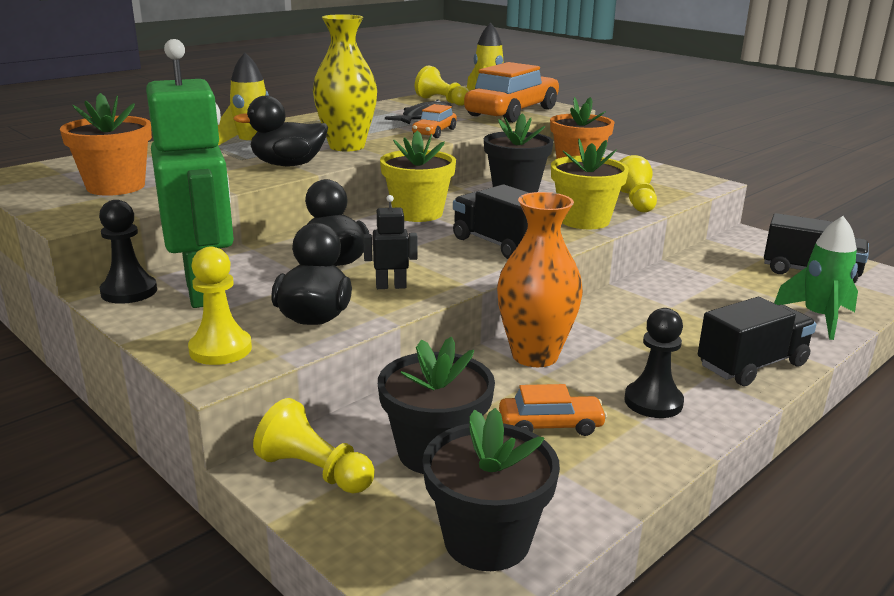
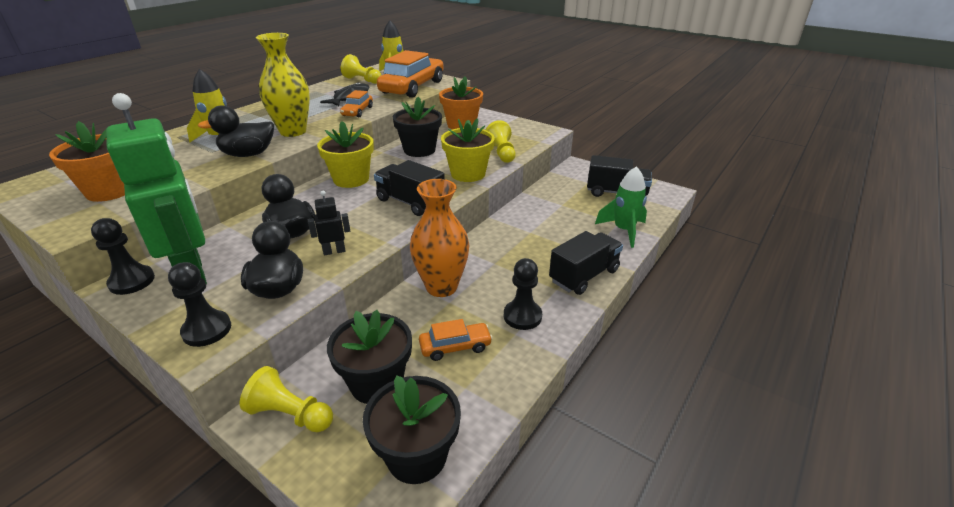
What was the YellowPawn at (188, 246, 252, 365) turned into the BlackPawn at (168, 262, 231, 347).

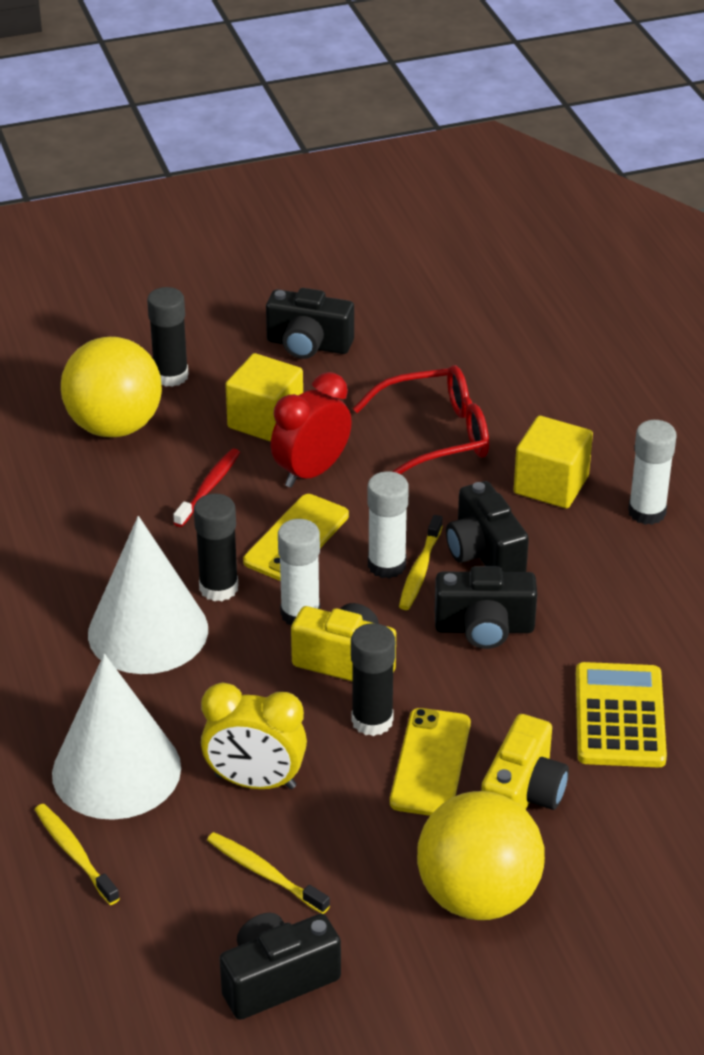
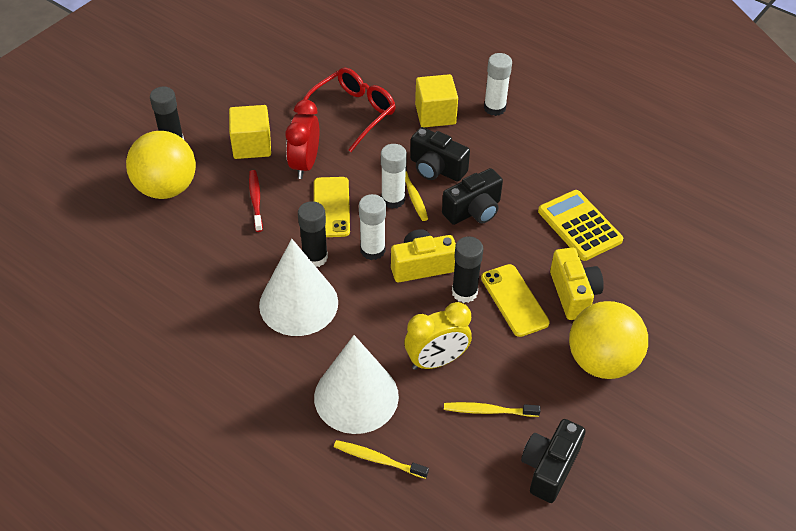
The second view lost the BlackCamera at (266, 288, 354, 359).

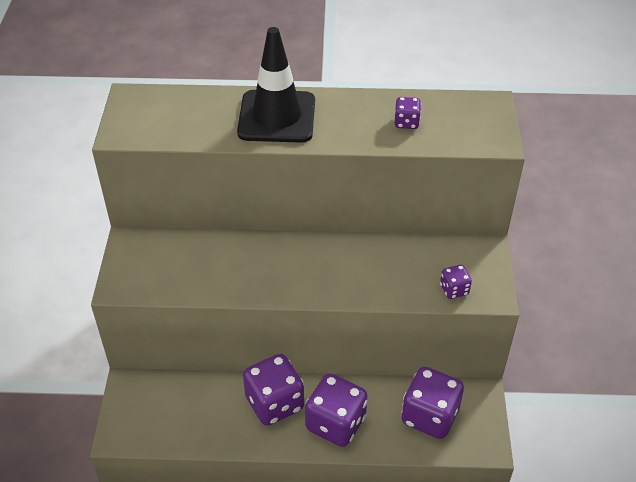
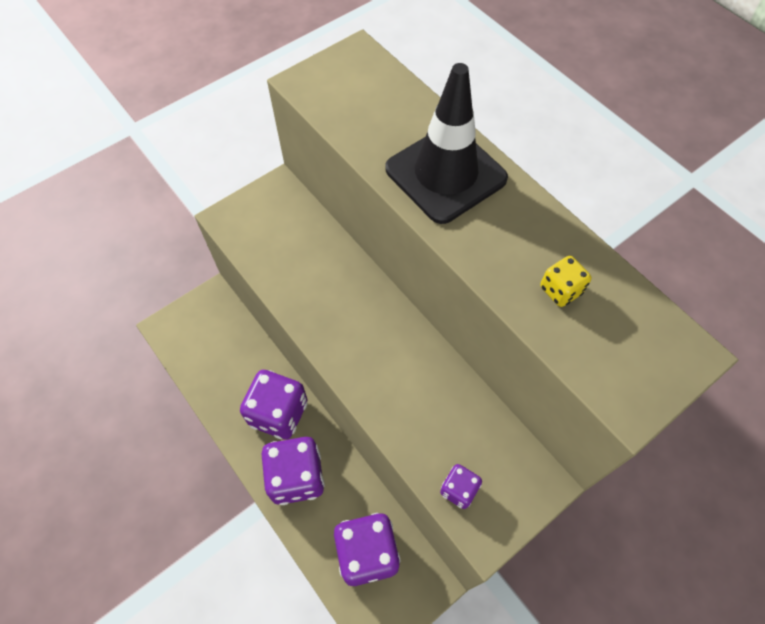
What was the PurpleDice at (395, 97, 421, 129) turned into the YellowDice at (540, 256, 592, 307).

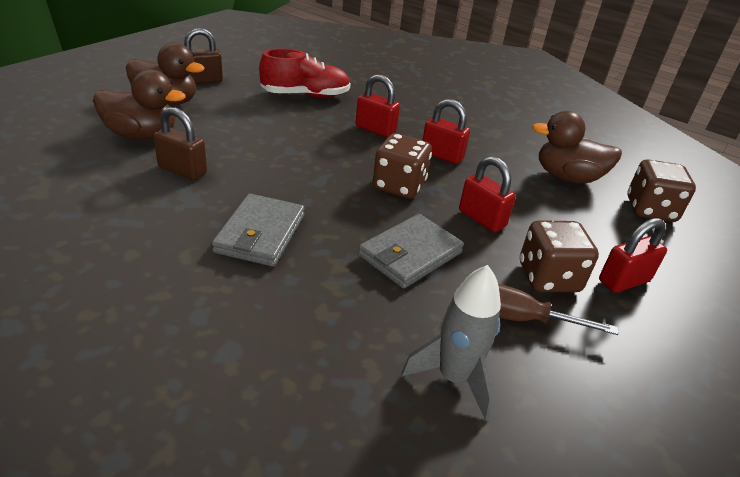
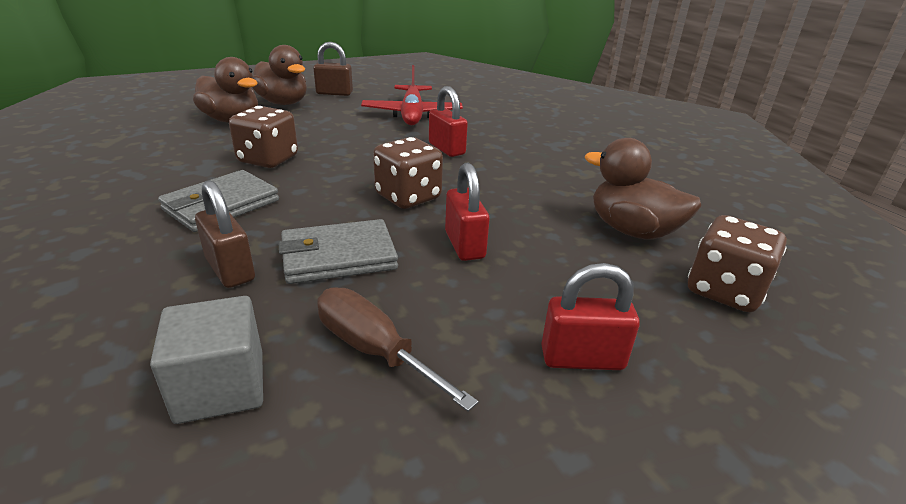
Where the RedShoe stood at (259, 49, 351, 97), the RedPlane came to stand at (361, 65, 463, 125).
The second view lost the RedPadlock at (423, 99, 470, 164).
The BrownPadlock ended up elsewhere, having gone from (153, 107, 207, 180) to (195, 180, 255, 288).
The BrownDice ended up elsewhere, having gone from (520, 220, 599, 292) to (229, 106, 298, 168).
Where the GreyRocket stood at (402, 265, 501, 420), the GreyCube came to stand at (150, 296, 263, 424).

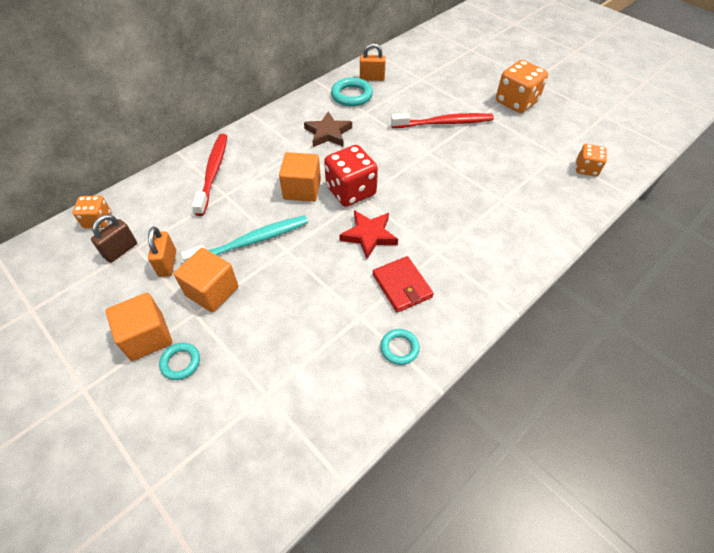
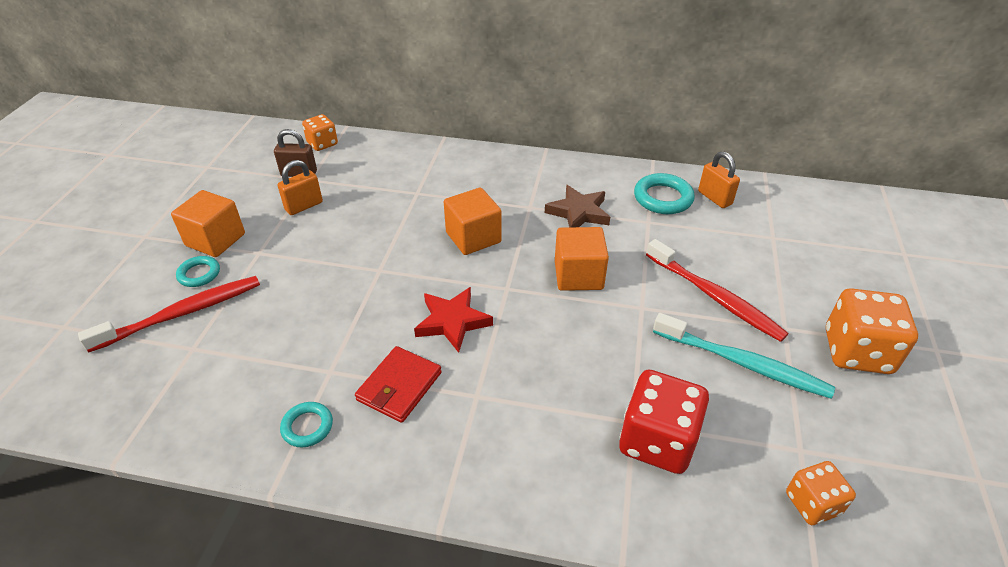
The RedToothbrush ended up elsewhere, having gone from (192, 134, 227, 216) to (78, 276, 260, 352).
The RedDice ended up elsewhere, having gone from (324, 145, 378, 207) to (619, 370, 709, 474).
The TurquoiseToothbrush ended up elsewhere, having gone from (181, 215, 308, 262) to (653, 313, 835, 399).
The OrangeCube ended up elsewhere, having gone from (174, 248, 238, 313) to (555, 227, 609, 291).

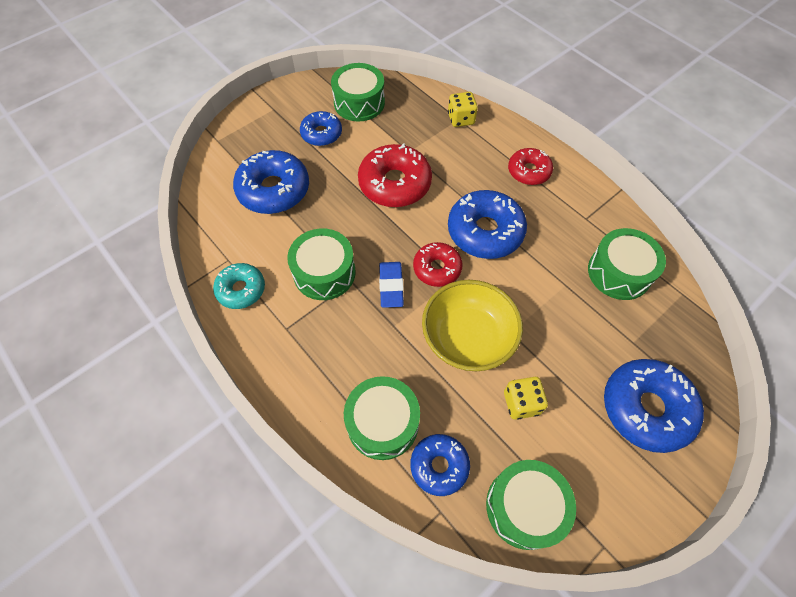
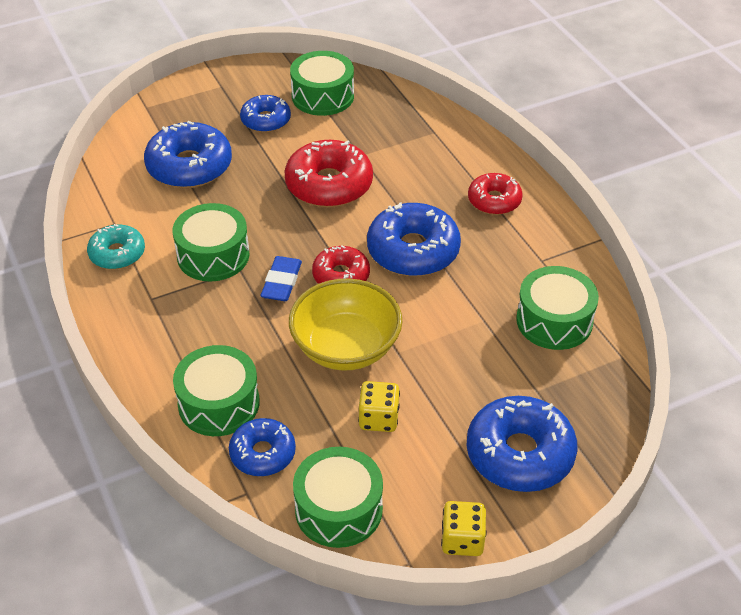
The YellowDice ended up elsewhere, having gone from (448, 92, 478, 127) to (441, 501, 486, 556).

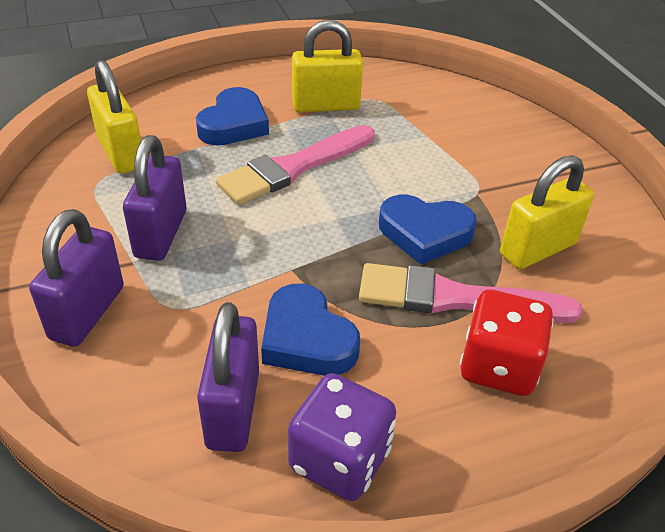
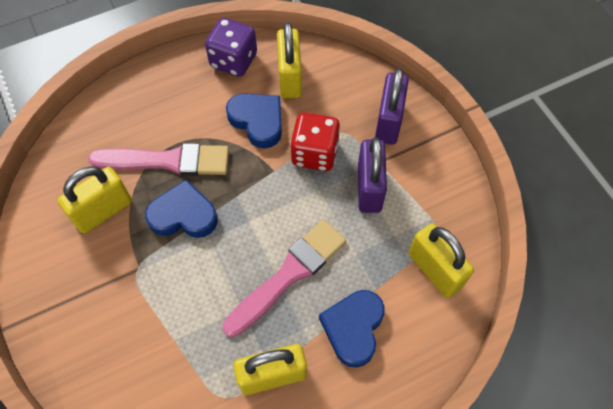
The RedDice ended up elsewhere, having gone from (460, 289, 554, 396) to (290, 113, 340, 171).
What was the PurplePadlock at (197, 302, 259, 452) turned into the YellowPadlock at (277, 22, 302, 98).

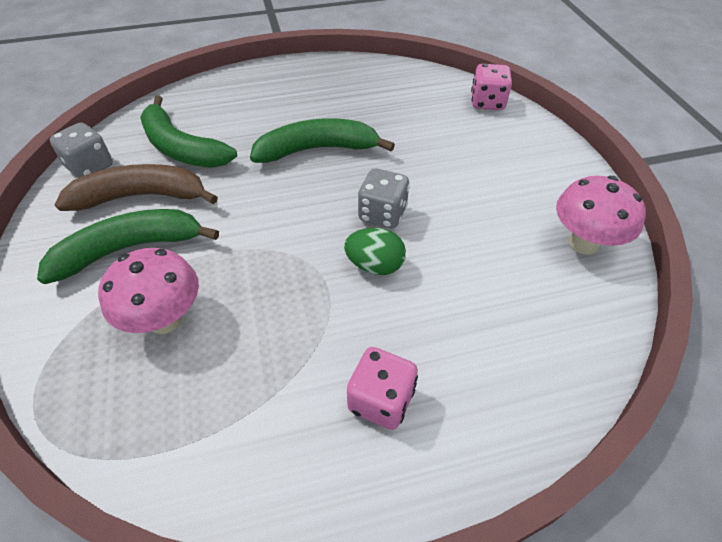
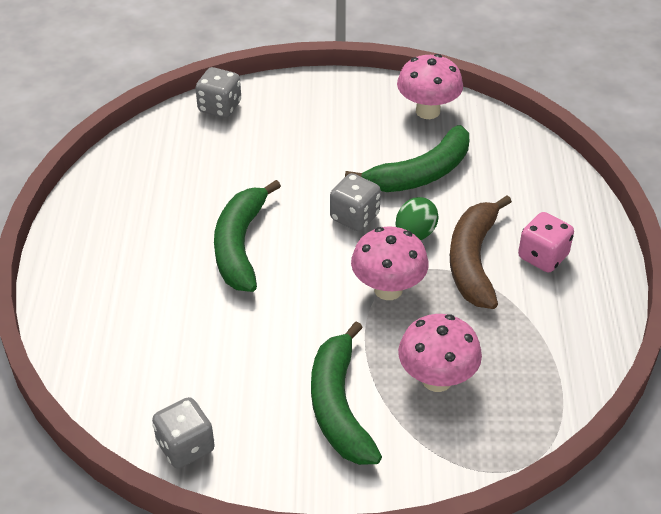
What was the PinkDice at (471, 64, 512, 110) turned into the GreyDice at (195, 67, 241, 118).
The GreenBanana ended up elsewhere, having gone from (140, 95, 237, 168) to (345, 125, 469, 192).
The BrownBanana ended up elsewhere, having gone from (54, 164, 218, 211) to (450, 195, 512, 309).
The second view gained the PinkMushroom at (351, 226, 429, 300).

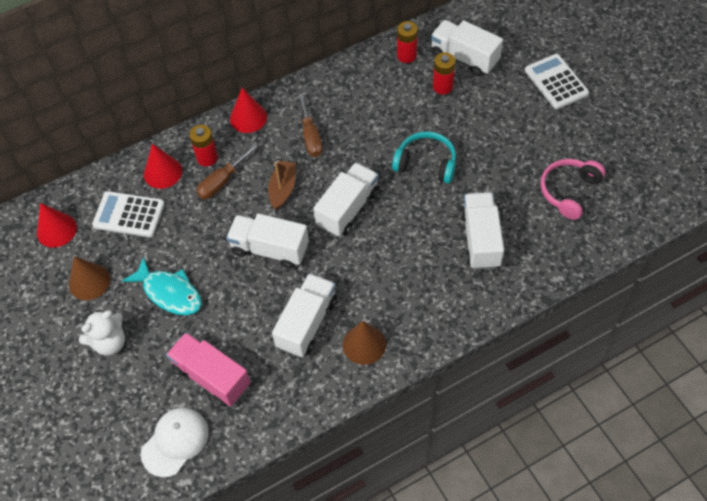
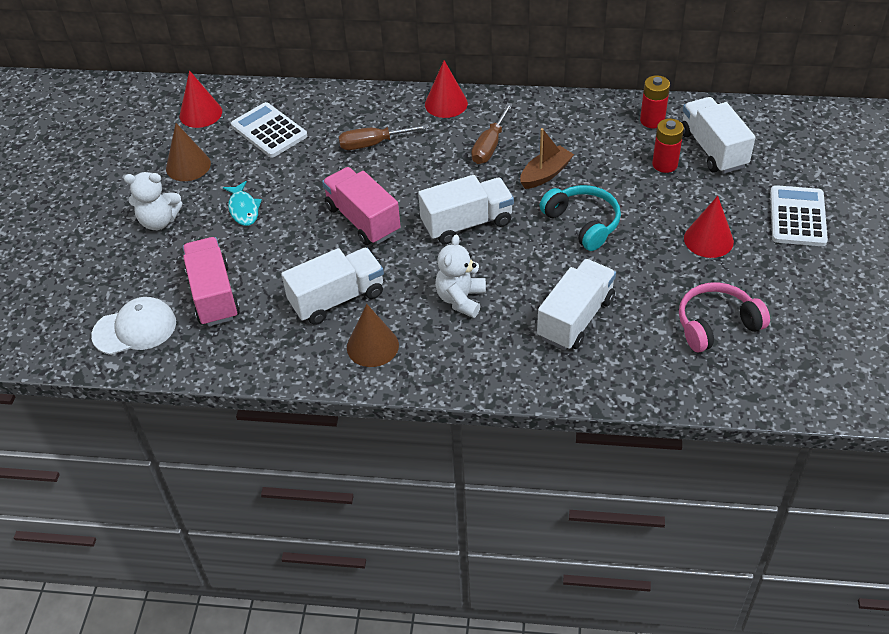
The second view lost the RedBattery at (189, 125, 218, 166).
The RedCone ended up elsewhere, having gone from (144, 144, 182, 189) to (684, 196, 734, 258).
The BrownBoat ended up elsewhere, having gone from (268, 161, 296, 210) to (520, 128, 574, 189).
What was the WhiteTruck at (226, 213, 309, 269) turned into the PinkTruck at (322, 167, 401, 245).
The size of the TurquoiseFish at (122, 256, 202, 315) changed by a factor of 0.66.
The second view gained the WhiteTeddyBear at (435, 234, 486, 318).

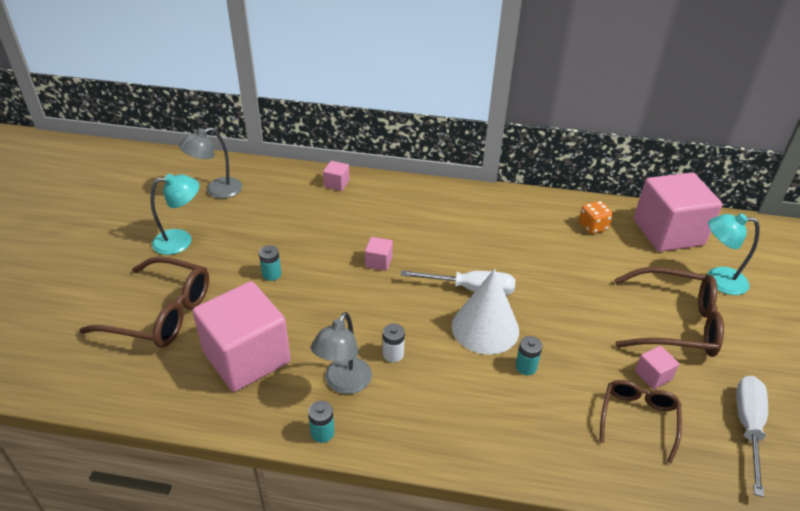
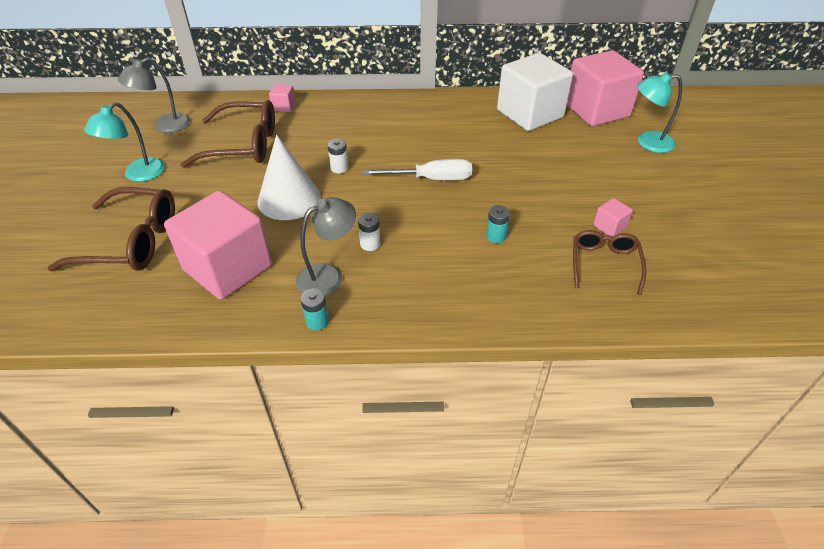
The TurquoiseLamp at (150, 174, 199, 255) ended up facing another way, 150 degrees clockwise from before.
Where the OrangeDice stood at (579, 201, 613, 234), the WhiteCube came to stand at (497, 53, 573, 131).
Where the PinkCube stood at (365, 237, 393, 271), the WhiteBattery came to stand at (327, 139, 348, 173).
The second view lost the TurquoiseBattery at (259, 245, 281, 281).
The BrownGlasses ended up elsewhere, having gone from (614, 267, 724, 357) to (181, 100, 275, 168).
The WhiteCone ended up elsewhere, having gone from (452, 269, 519, 355) to (257, 135, 321, 220).
The GreyLamp at (311, 312, 372, 394) ended up facing another way, 135 degrees counterclockwise from before.
The second view lost the WhiteScrewdriver at (736, 376, 768, 497).

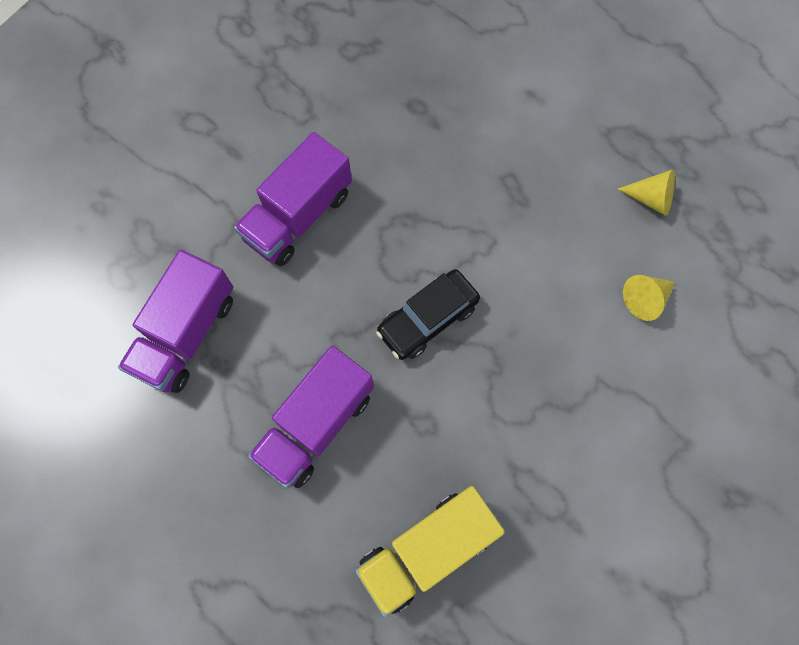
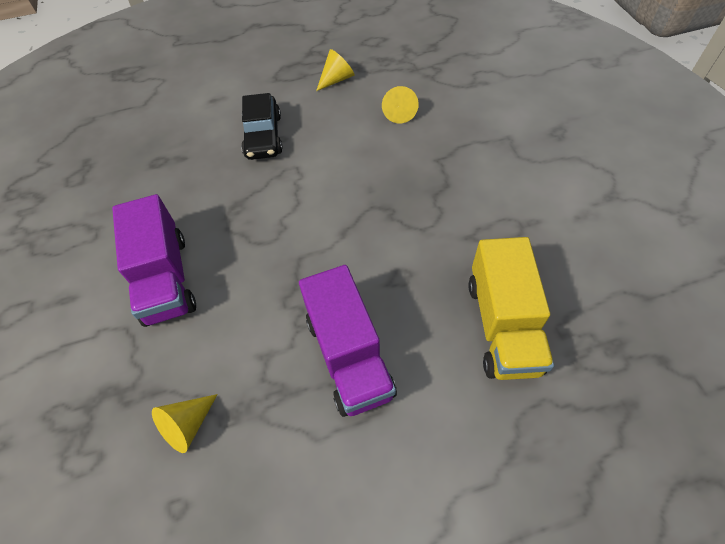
Where the PurpleTruck stood at (118, 250, 233, 393), the YellowCone came to stand at (152, 394, 218, 453).
The BlackCar ended up elsewhere, having gone from (376, 269, 480, 360) to (241, 93, 283, 160).

